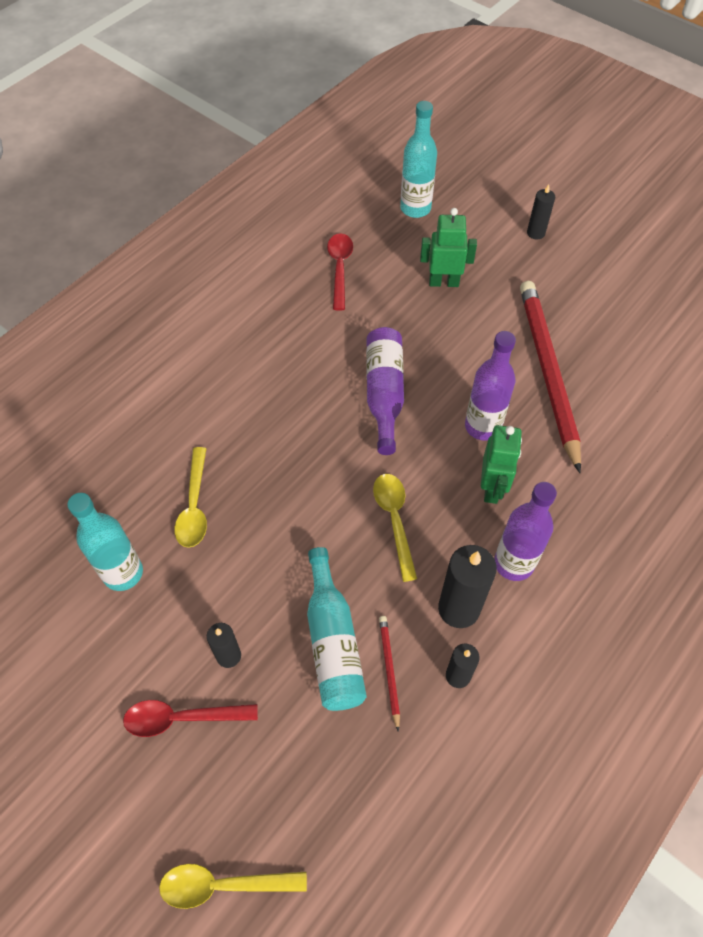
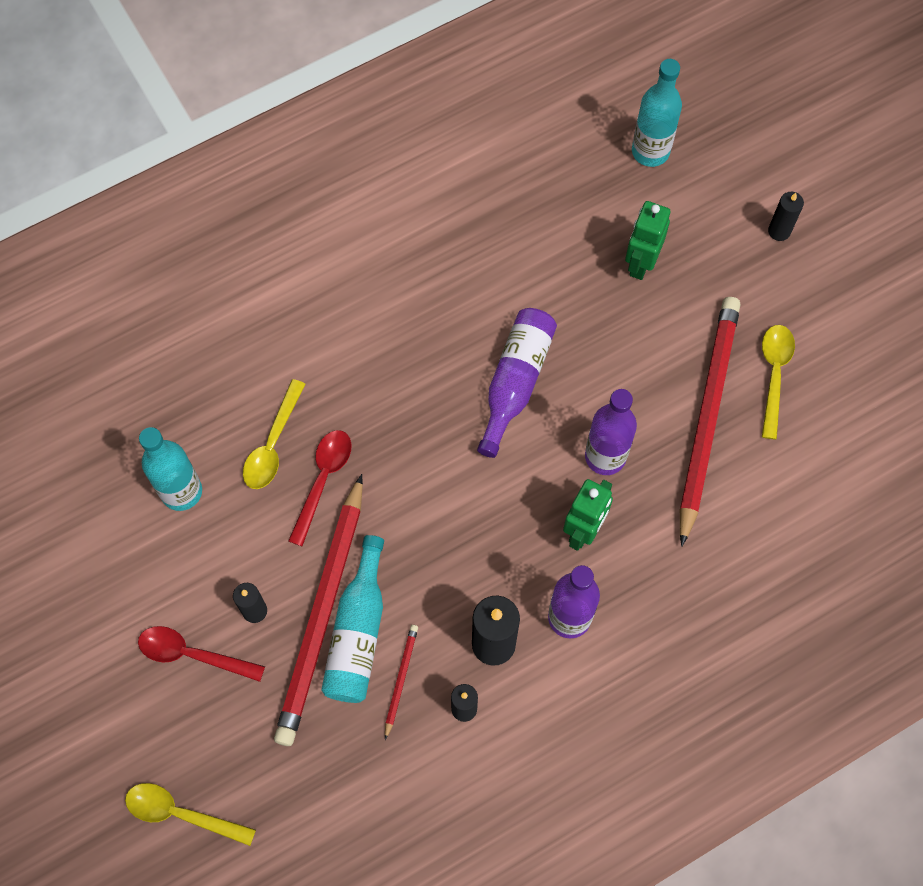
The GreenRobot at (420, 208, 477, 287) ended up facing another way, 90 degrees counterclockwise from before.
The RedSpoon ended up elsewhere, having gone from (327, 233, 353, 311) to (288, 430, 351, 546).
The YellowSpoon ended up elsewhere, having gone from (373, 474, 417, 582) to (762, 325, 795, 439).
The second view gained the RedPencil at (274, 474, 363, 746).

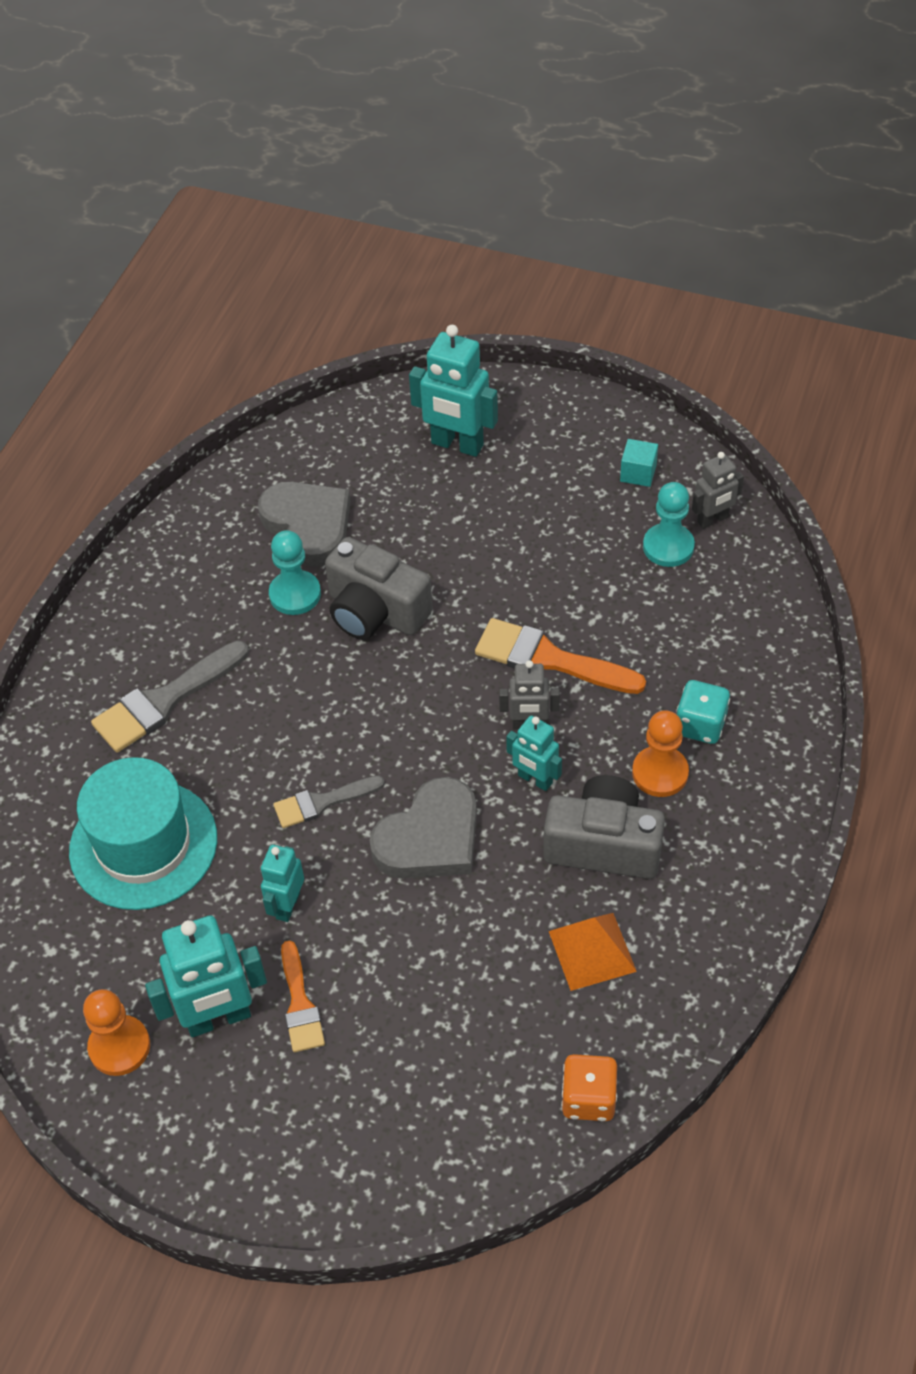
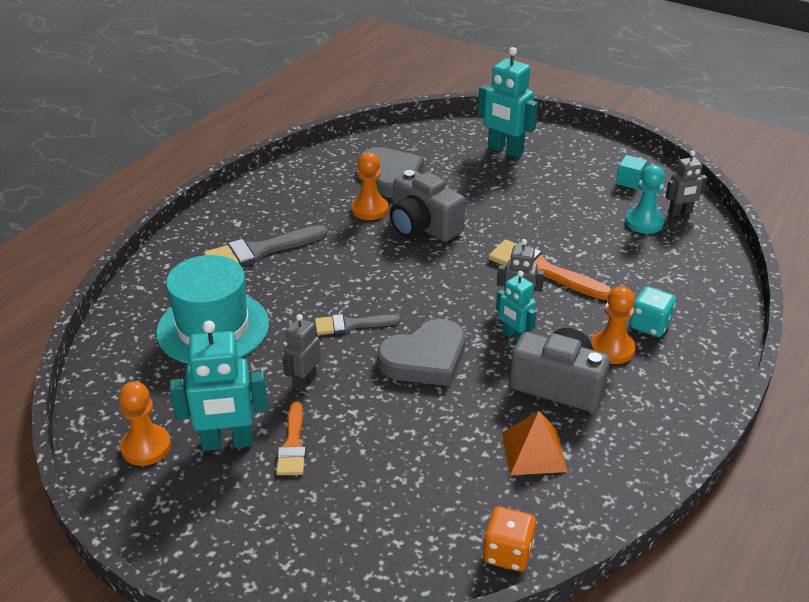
What was the TurquoisePawn at (269, 530, 321, 615) turned into the OrangePawn at (351, 152, 388, 220).
What was the TurquoiseRobot at (261, 845, 304, 922) turned into the GreyRobot at (283, 314, 321, 392).

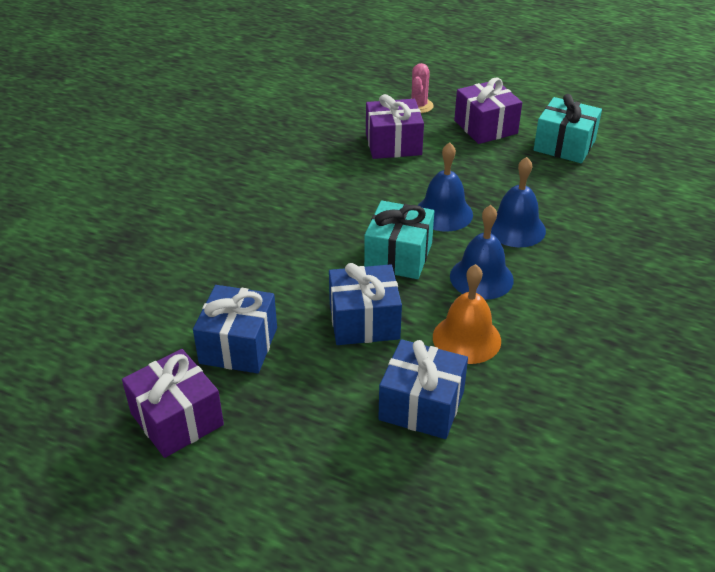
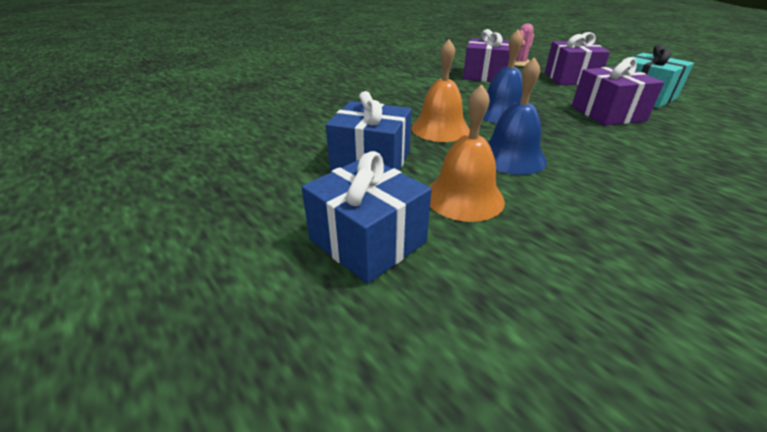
The second view lost the BlueBell at (491, 157, 546, 247).
Where the TurquoiseGift stood at (364, 201, 434, 279), the OrangeBell came to stand at (411, 39, 470, 142).
The second view lost the BlueGift at (193, 285, 277, 373).
The PurpleGift ended up elsewhere, having gone from (122, 349, 224, 458) to (572, 57, 664, 126).

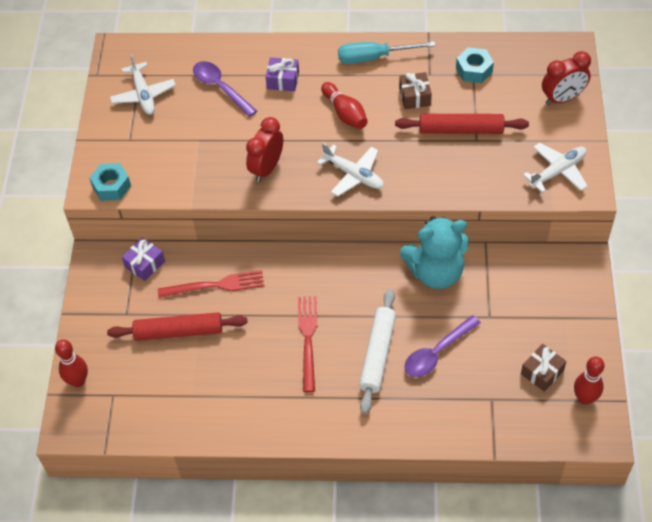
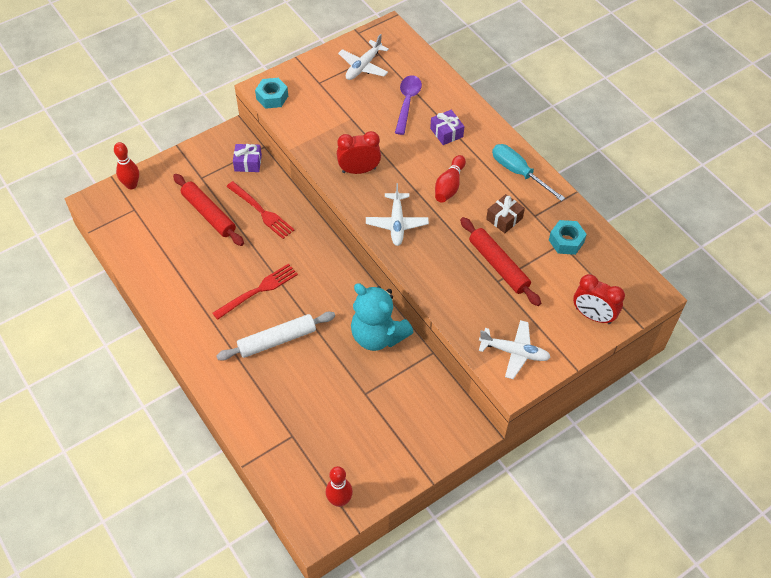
The second view lost the PurpleSpoon at (404, 315, 481, 377).
The second view lost the BrownGift at (521, 344, 567, 392).

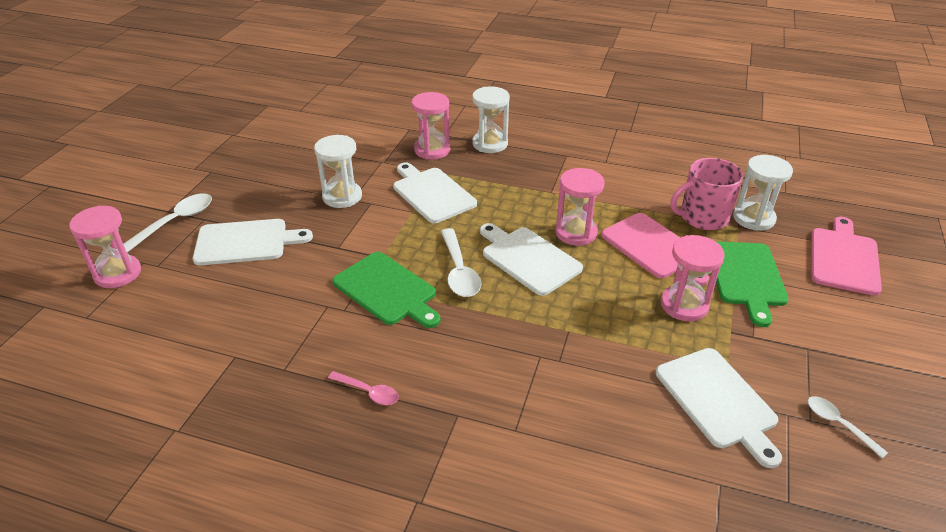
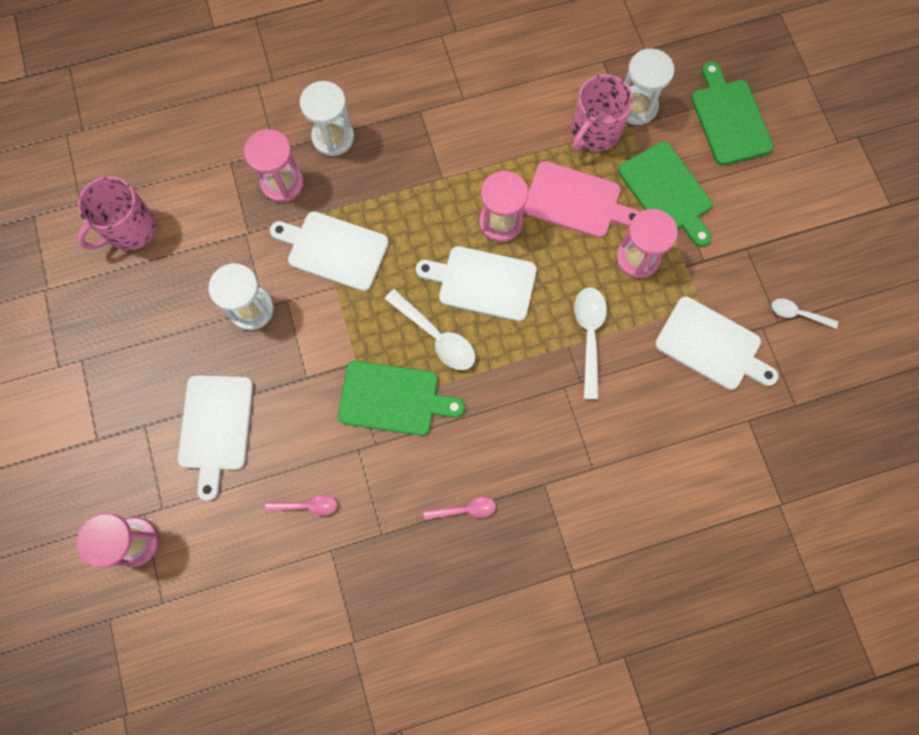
The WhiteSpoon ended up elsewhere, having gone from (123, 194, 212, 253) to (574, 287, 607, 399).
What was the PinkCuttingBoard at (811, 217, 882, 296) turned into the GreenCuttingBoard at (691, 61, 774, 165).
The WhiteCuttingBoard at (193, 219, 313, 265) ended up facing another way, 135 degrees clockwise from before.
The second view gained the PinkMug at (78, 176, 156, 251).
The second view gained the PinkSpoon at (265, 495, 337, 516).

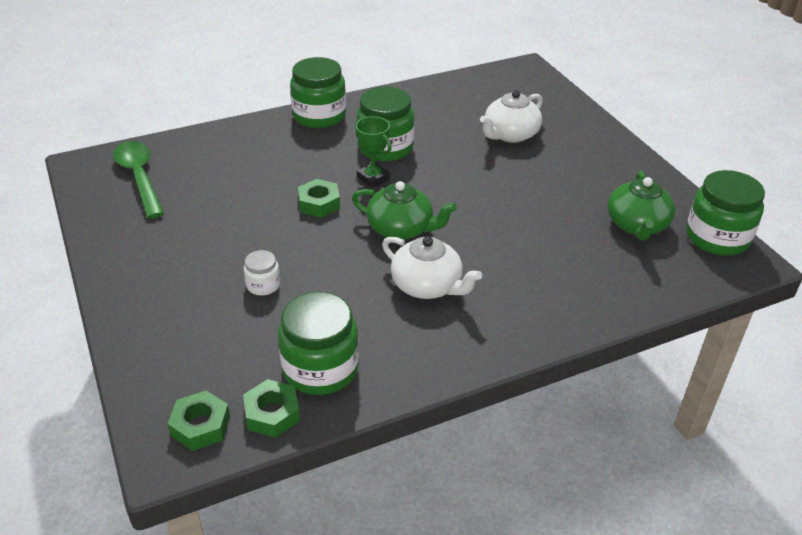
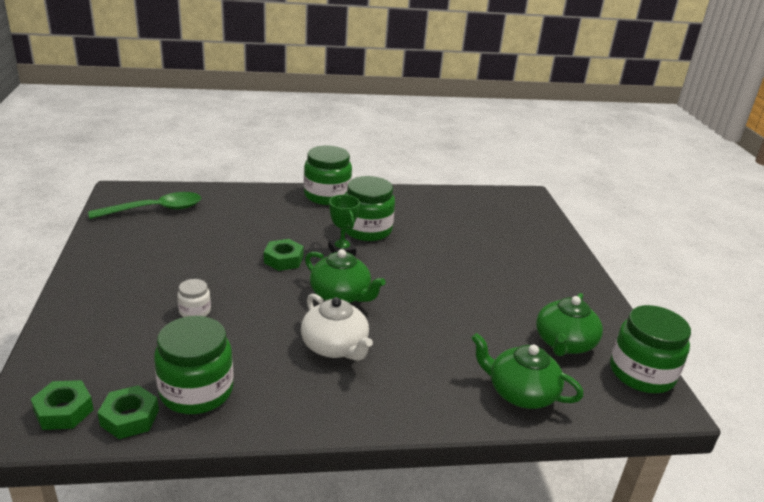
The second view lost the WhiteTeapot at (480, 90, 543, 143).
The GreenSpoon at (113, 141, 164, 219) ended up facing another way, 75 degrees clockwise from before.
The second view gained the GreenTeapot at (471, 333, 584, 409).

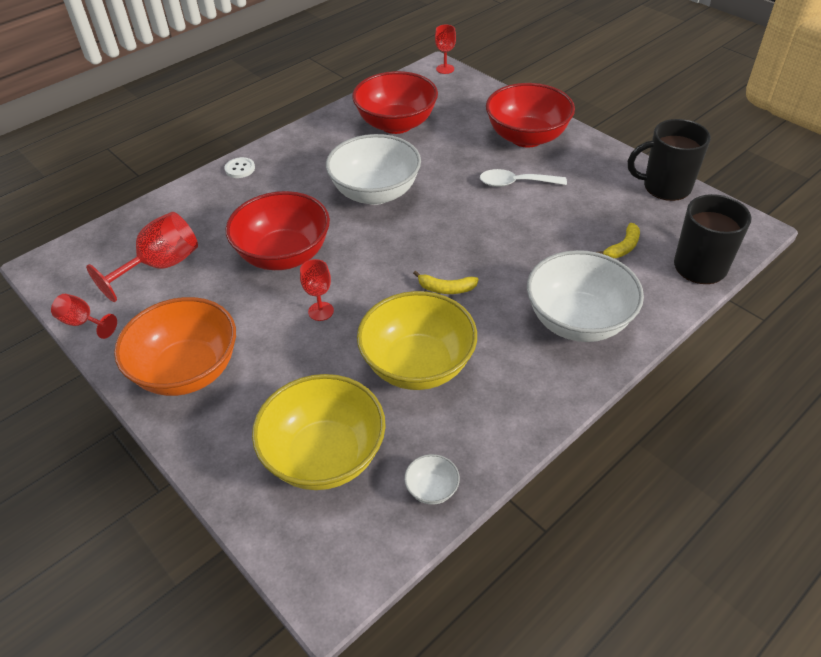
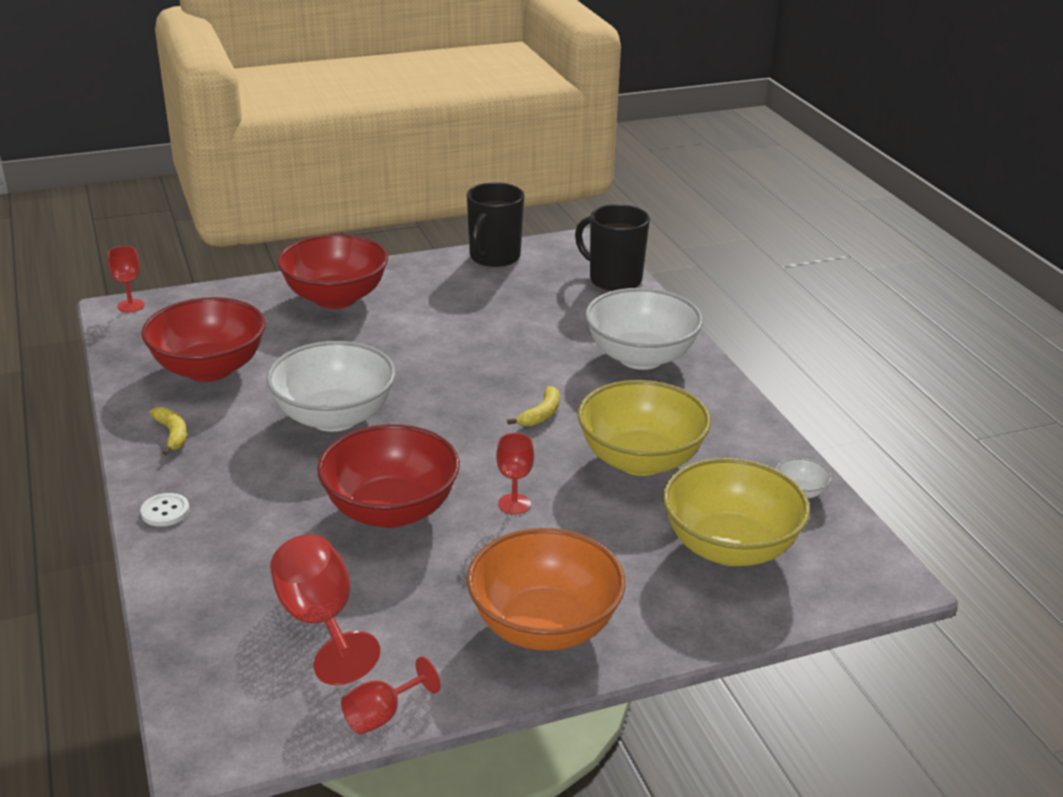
The second view lost the WhiteSpoon at (480, 169, 567, 187).
The YellowBanana ended up elsewhere, having gone from (597, 223, 640, 258) to (150, 407, 187, 455).

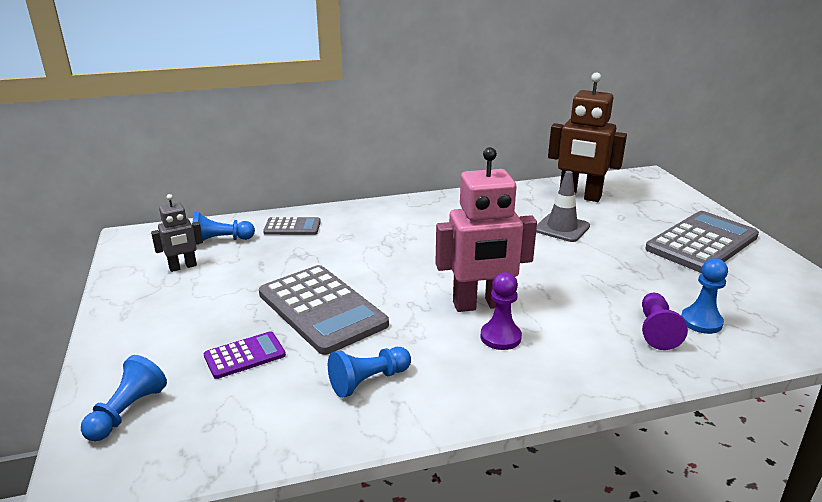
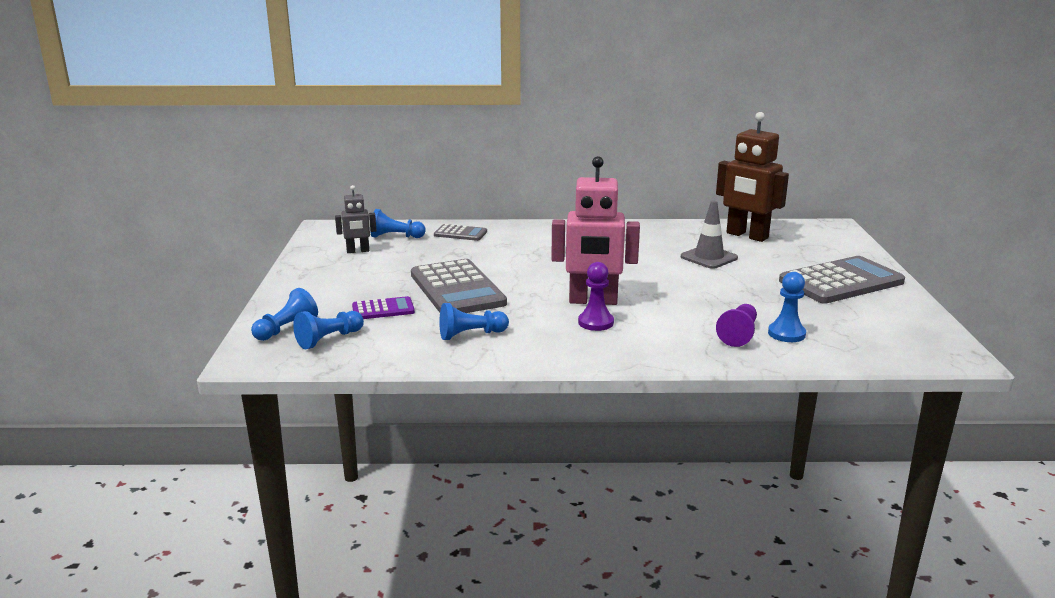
The second view gained the BluePawn at (293, 311, 364, 349).

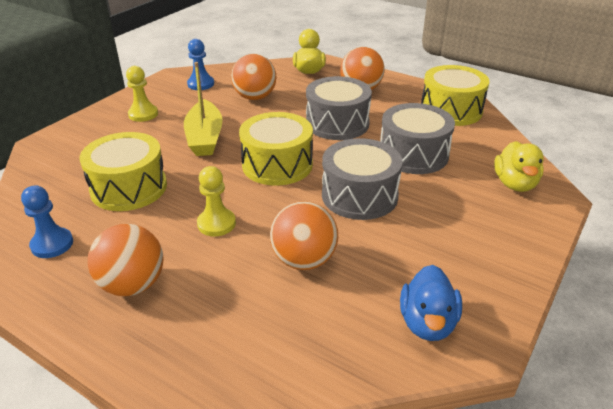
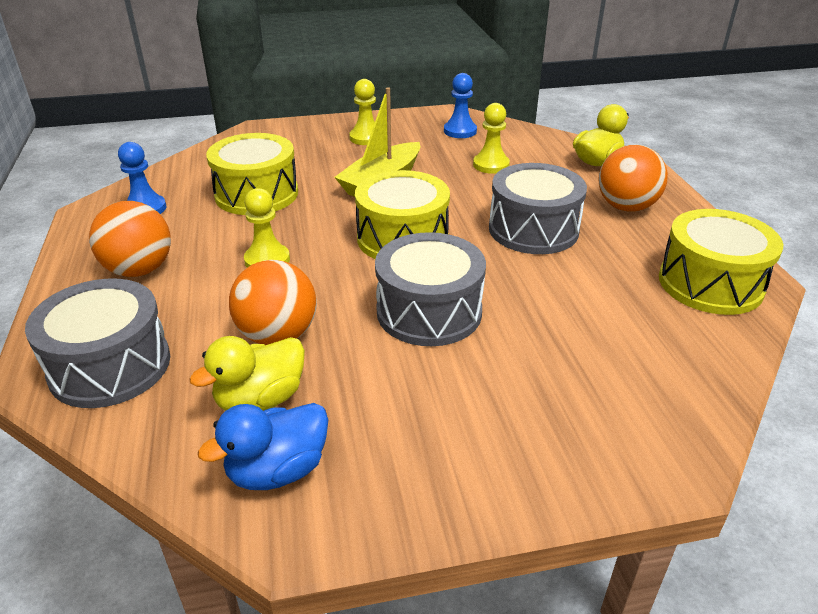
Where the OrangeBall stood at (231, 54, 276, 100), the YellowPawn came to stand at (473, 103, 510, 174).
The GreyDrum ended up elsewhere, having gone from (380, 103, 455, 174) to (25, 278, 170, 408).
The YellowDuck ended up elsewhere, having gone from (494, 141, 544, 192) to (189, 336, 305, 411).

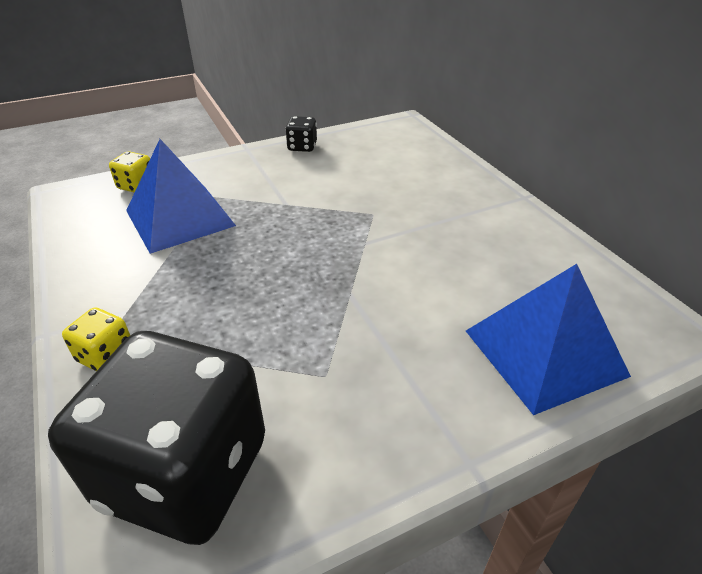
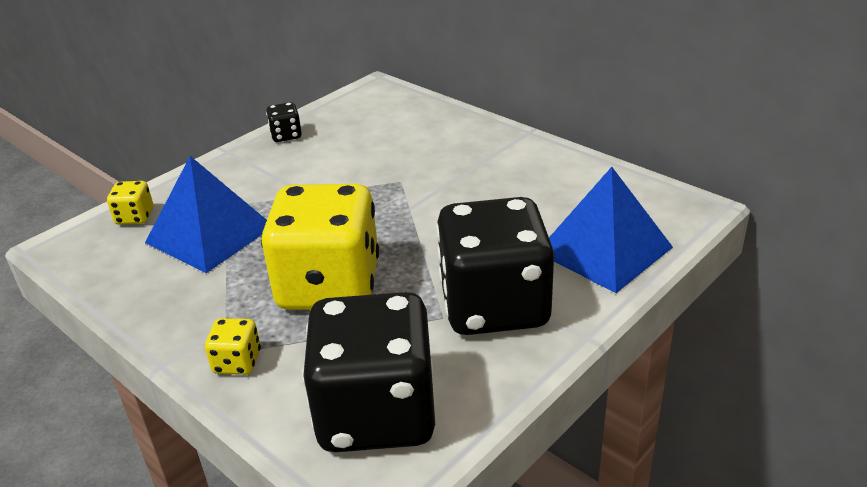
The second view gained the YellowDice at (261, 184, 379, 310).
The second view gained the BlackDice at (436, 197, 554, 335).

